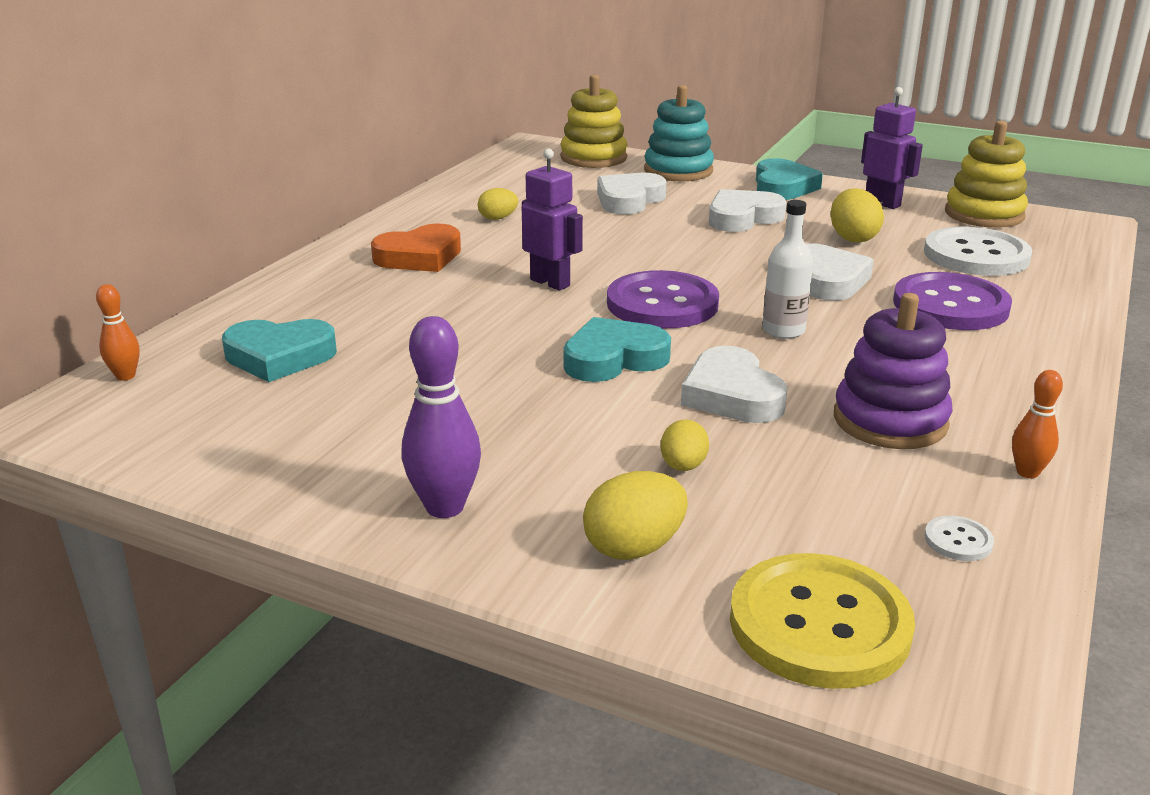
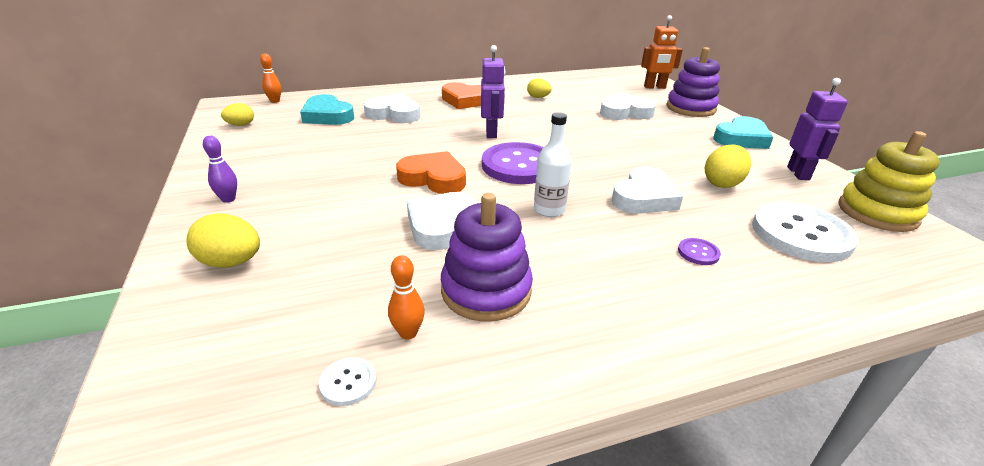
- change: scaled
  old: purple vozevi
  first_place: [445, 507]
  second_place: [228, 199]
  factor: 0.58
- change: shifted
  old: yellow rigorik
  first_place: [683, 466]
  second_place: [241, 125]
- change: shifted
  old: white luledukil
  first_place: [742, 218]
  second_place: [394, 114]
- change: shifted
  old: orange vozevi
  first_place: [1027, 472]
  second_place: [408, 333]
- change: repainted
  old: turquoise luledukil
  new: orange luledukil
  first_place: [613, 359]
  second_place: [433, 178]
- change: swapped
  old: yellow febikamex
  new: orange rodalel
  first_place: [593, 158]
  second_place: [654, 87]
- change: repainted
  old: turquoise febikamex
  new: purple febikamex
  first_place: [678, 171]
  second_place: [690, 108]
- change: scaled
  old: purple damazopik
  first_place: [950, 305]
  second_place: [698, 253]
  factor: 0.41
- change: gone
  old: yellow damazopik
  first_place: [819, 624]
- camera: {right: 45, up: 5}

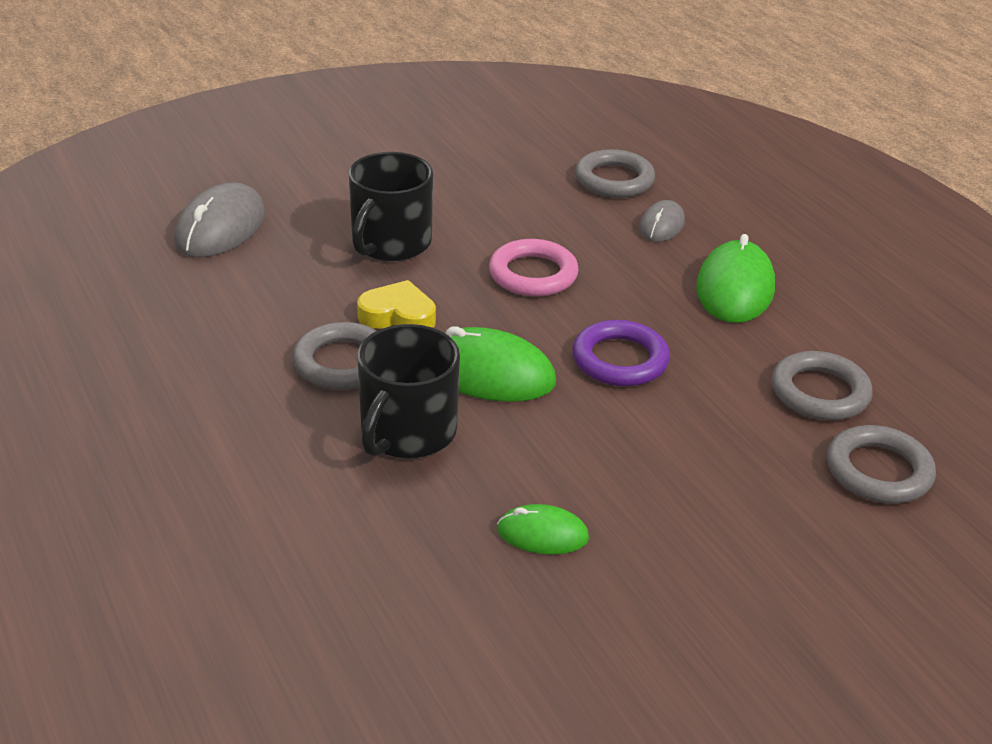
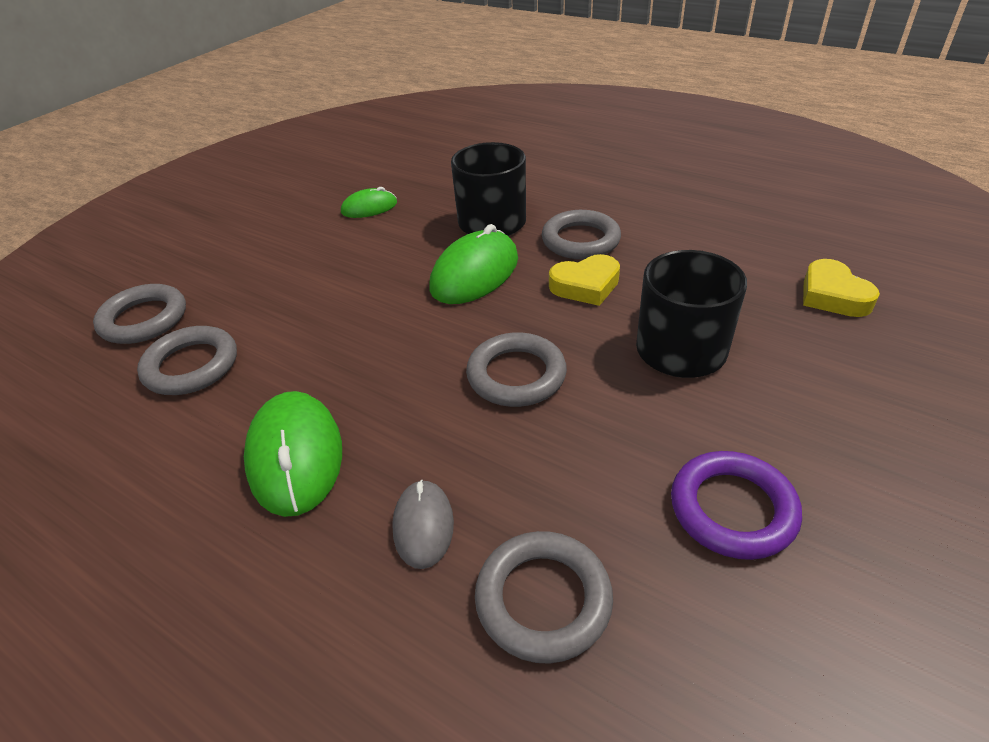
- change: rotated
  old: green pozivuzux
  first_place: [488, 373]
  second_place: [475, 273]
  degrees: -45
- change: repainted
  old: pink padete
  new: grey padete
  first_place: [533, 274]
  second_place: [516, 375]
- change: shifted
  old: purple padete
  first_place: [620, 360]
  second_place: [732, 509]
- change: swapped
  old: grey pozivuzux
  new: yellow luledukil
  first_place: [220, 227]
  second_place: [832, 295]
- camera: {right: 155, up: 5}

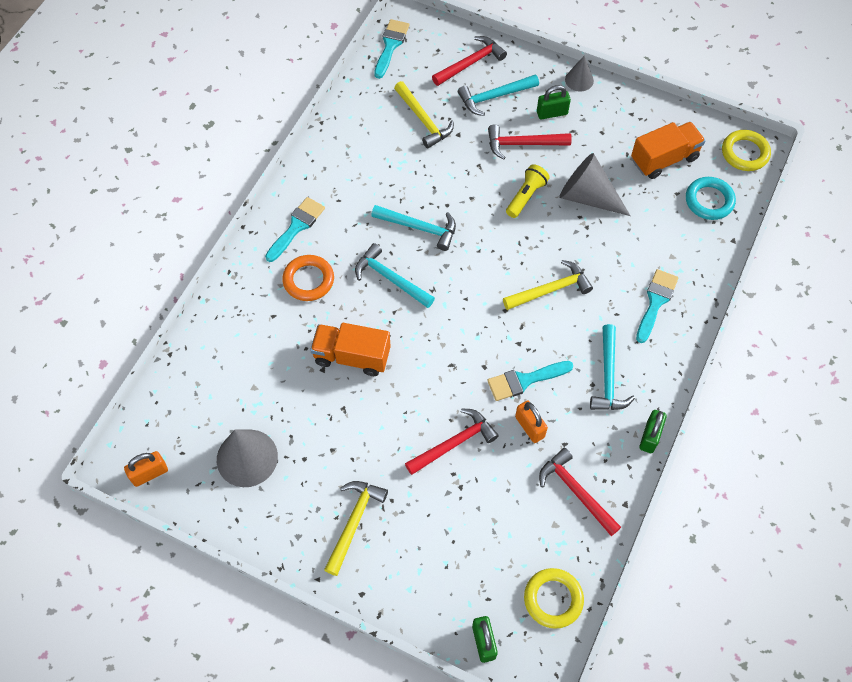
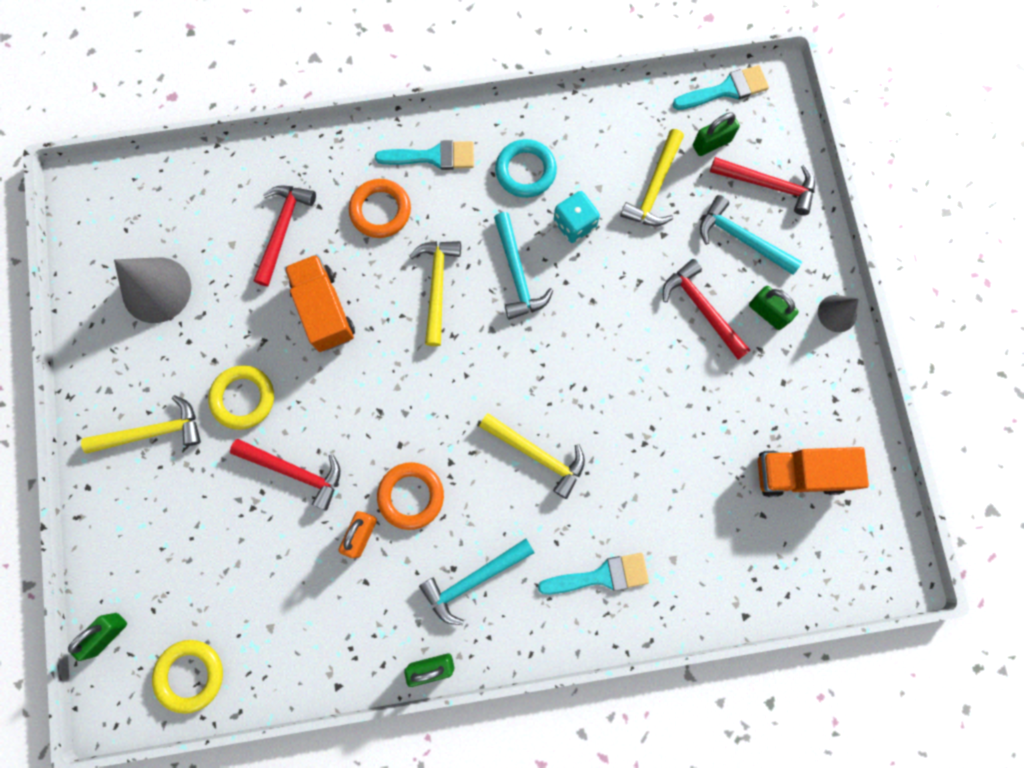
- change: shifted
  old: yellow padete
  first_place: [745, 153]
  second_place: [243, 398]
- change: shifted
  old: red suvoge
  first_place: [576, 491]
  second_place: [283, 229]
- change: swapped
  old: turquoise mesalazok
  new: orange padete
  first_place: [524, 380]
  second_place: [411, 496]
- change: repainted
  old: turquoise suvoge
  new: yellow suvoge
  first_place: [390, 278]
  second_place: [437, 286]
- change: shifted
  old: turquoise padete
  first_place: [709, 201]
  second_place: [525, 171]
- change: new
  new: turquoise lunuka
  second_place: [574, 224]
- change: new
  new: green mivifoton
  second_place: [711, 143]
- change: rotated
  old: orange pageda
  first_place: [664, 159]
  second_place: [799, 473]
  degrees: 150
- change: gone
  old: orange mivifoton
  first_place: [149, 473]
- change: gone
  old: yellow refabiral
  first_place: [526, 196]
- change: gone
  old: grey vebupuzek
  first_place: [588, 196]
- camera: {right: 55, up: 15}

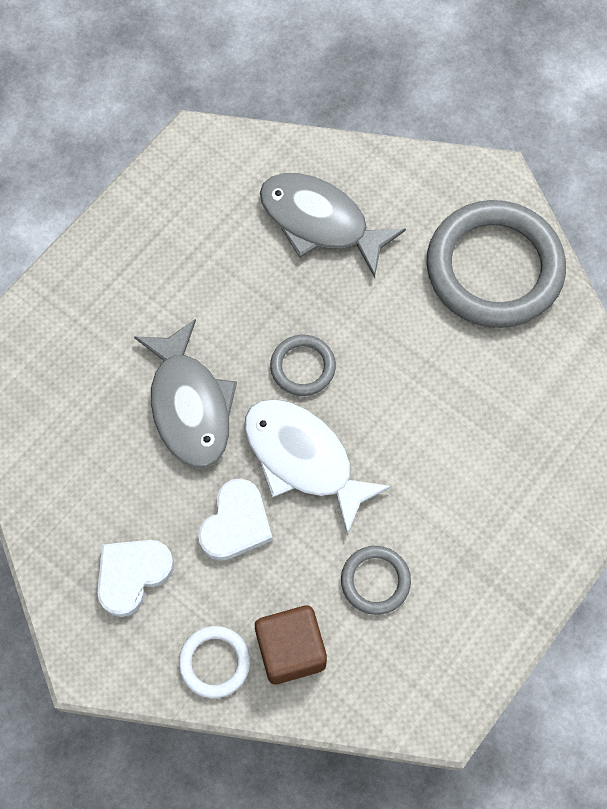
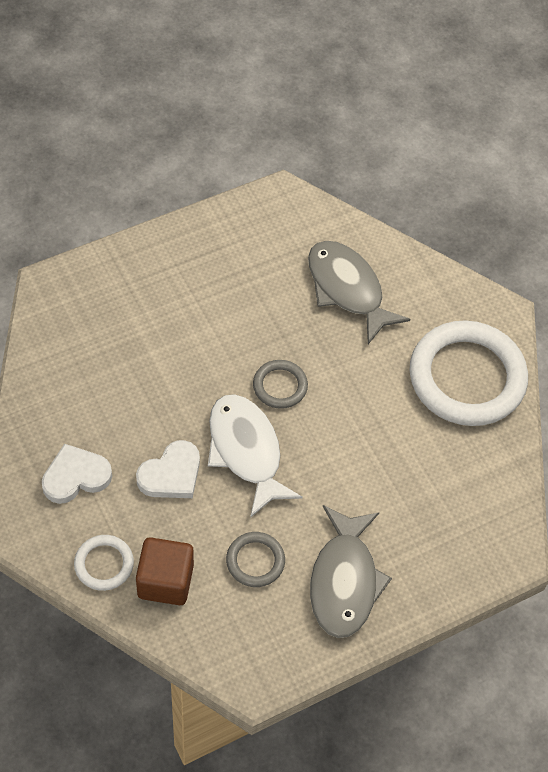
- change: shifted
  old: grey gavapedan
  first_place: [189, 405]
  second_place: [344, 581]
- change: repainted
  old: grey padete
  new: white padete
  first_place: [494, 268]
  second_place: [467, 377]
- camera: {right: 20, up: -10}

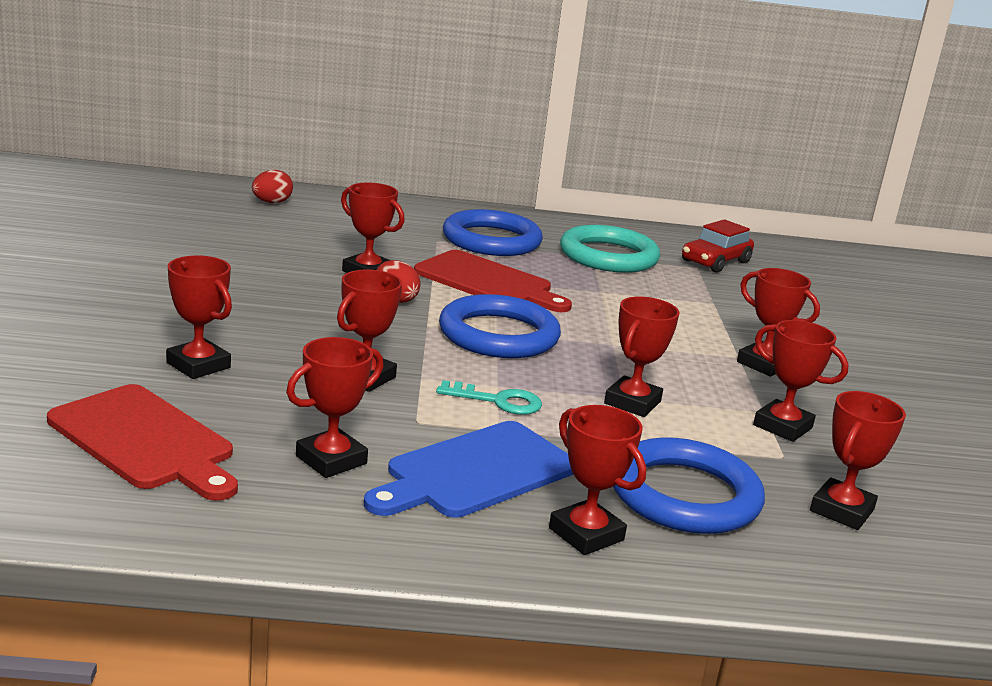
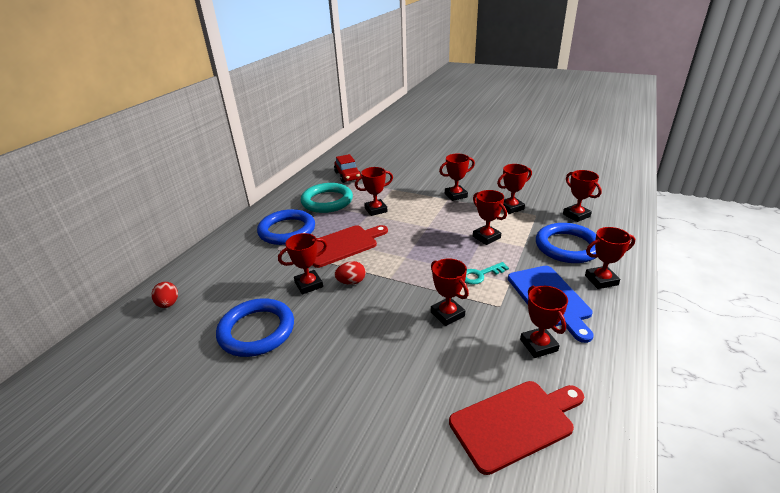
- change: shifted
  old: blue padete
  first_place: [498, 335]
  second_place: [257, 331]
- change: shifted
  old: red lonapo
  first_place: [198, 365]
  second_place: [376, 210]
- change: rotated
  old: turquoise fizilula
  first_place: [498, 401]
  second_place: [480, 275]
  degrees: -150
- camera: {right: -60, up: 10}

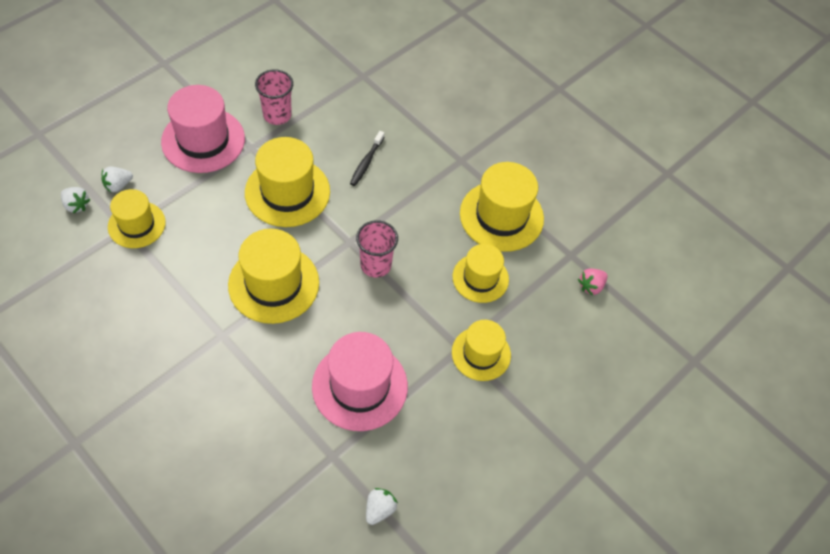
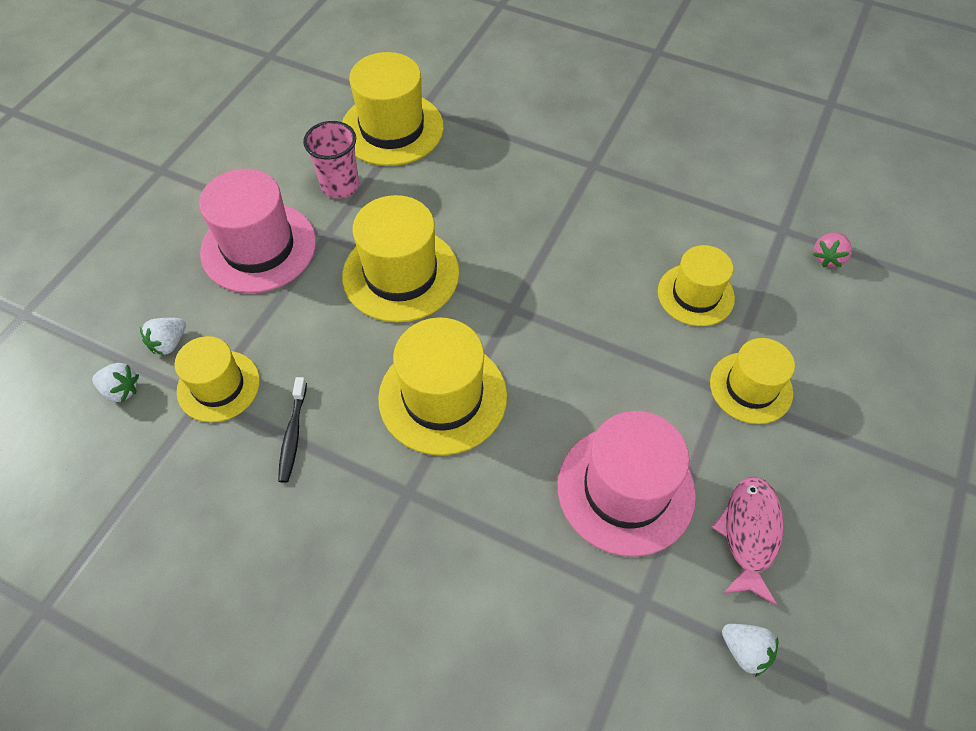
- change: shifted
  old: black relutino
  first_place: [366, 162]
  second_place: [293, 434]
- change: shifted
  old: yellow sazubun
  first_place: [501, 216]
  second_place: [392, 129]
- change: new
  new: pink gavapedan
  second_place: [749, 534]
- change: rotated
  old: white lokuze
  first_place: [379, 509]
  second_place: [745, 650]
  degrees: 120
- change: gone
  old: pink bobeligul
  first_place: [375, 265]
- camera: {right: -15, up: 0}

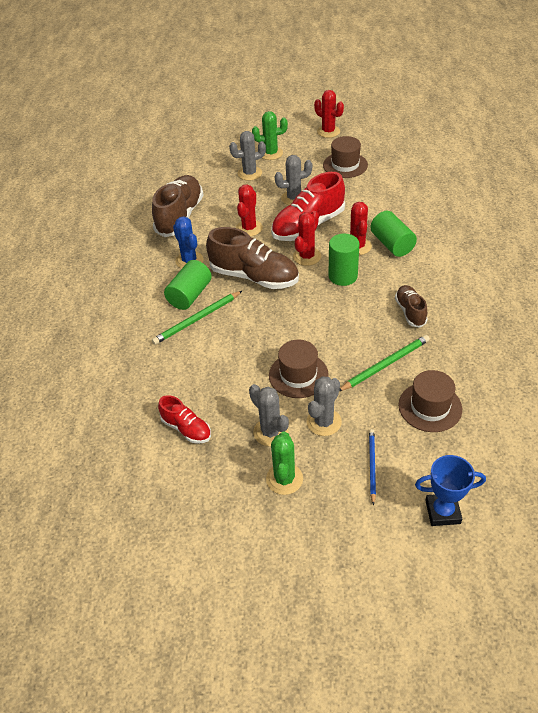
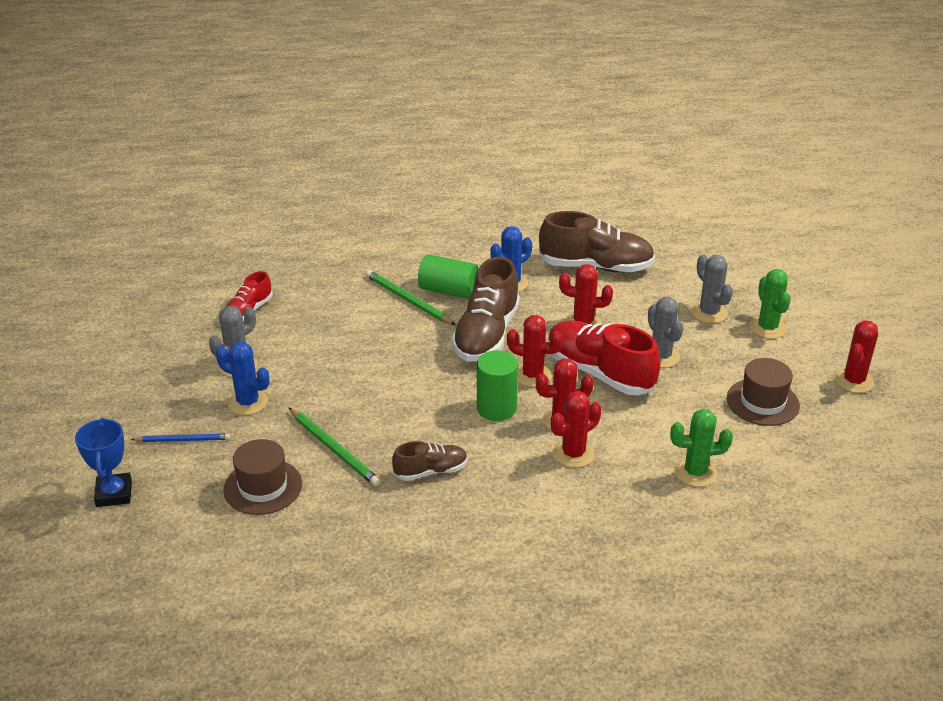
- change: repainted
  old: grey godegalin
  new: blue godegalin
  first_place: [324, 422]
  second_place: [248, 402]
- change: swapped
  old: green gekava
  new: red godegalin
  first_place: [392, 244]
  second_place: [573, 454]
- change: shifted
  old: green godegalin
  first_place: [284, 479]
  second_place: [695, 472]
- change: gone
  old: brown sazubun
  first_place: [298, 375]
- camera: {right: 80, up: -10}

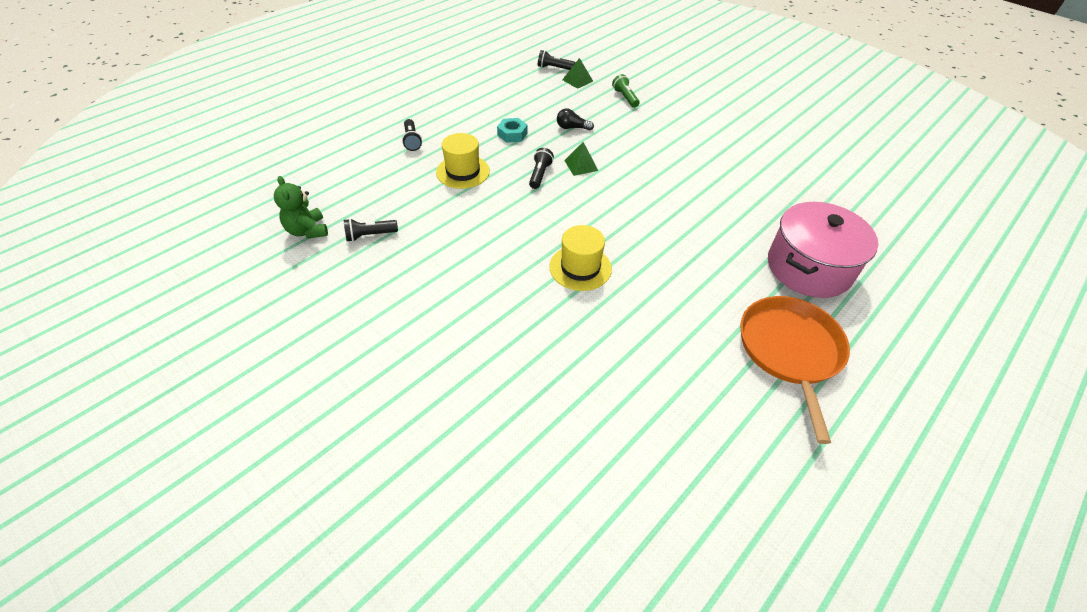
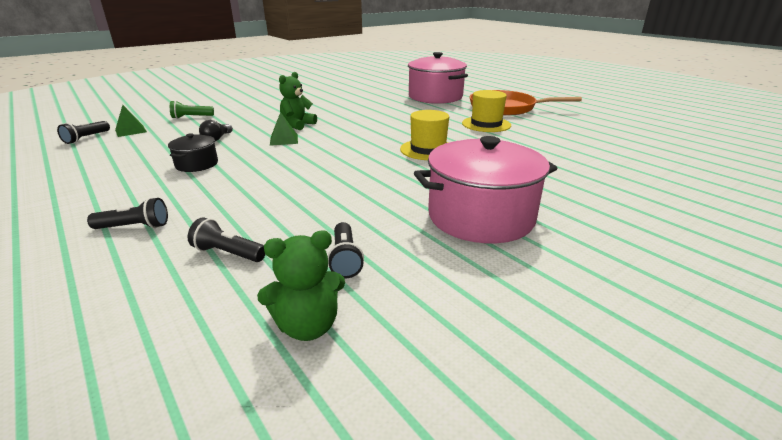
- change: swapped
  old: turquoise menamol
  new: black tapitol
  first_place: [512, 134]
  second_place: [197, 164]
- change: shifted
  old: black refabiral
  first_place: [540, 175]
  second_place: [228, 253]
- change: new
  new: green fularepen
  second_place: [297, 125]
- change: new
  new: pink tapitol
  second_place: [480, 217]
- change: shifted
  old: yellow sazubun
  first_place: [463, 172]
  second_place: [486, 124]
- camera: {right: -80, up: -20}

